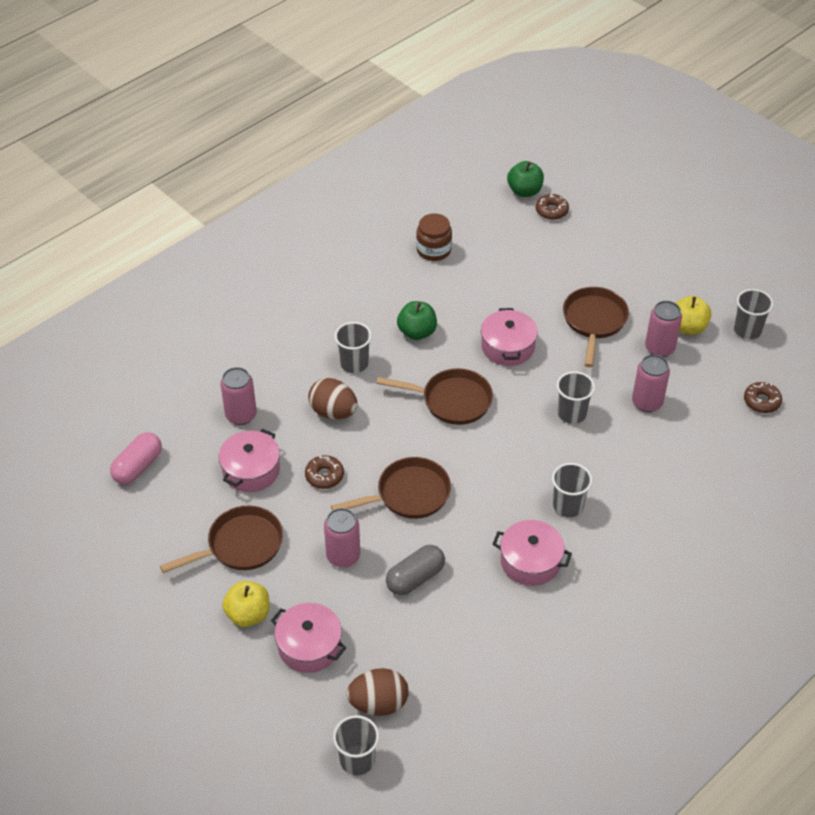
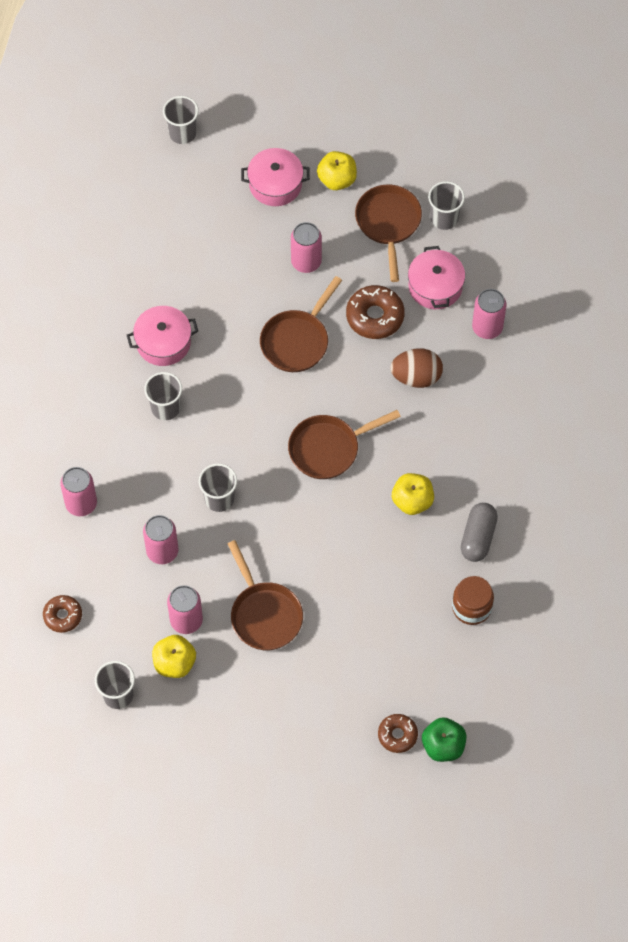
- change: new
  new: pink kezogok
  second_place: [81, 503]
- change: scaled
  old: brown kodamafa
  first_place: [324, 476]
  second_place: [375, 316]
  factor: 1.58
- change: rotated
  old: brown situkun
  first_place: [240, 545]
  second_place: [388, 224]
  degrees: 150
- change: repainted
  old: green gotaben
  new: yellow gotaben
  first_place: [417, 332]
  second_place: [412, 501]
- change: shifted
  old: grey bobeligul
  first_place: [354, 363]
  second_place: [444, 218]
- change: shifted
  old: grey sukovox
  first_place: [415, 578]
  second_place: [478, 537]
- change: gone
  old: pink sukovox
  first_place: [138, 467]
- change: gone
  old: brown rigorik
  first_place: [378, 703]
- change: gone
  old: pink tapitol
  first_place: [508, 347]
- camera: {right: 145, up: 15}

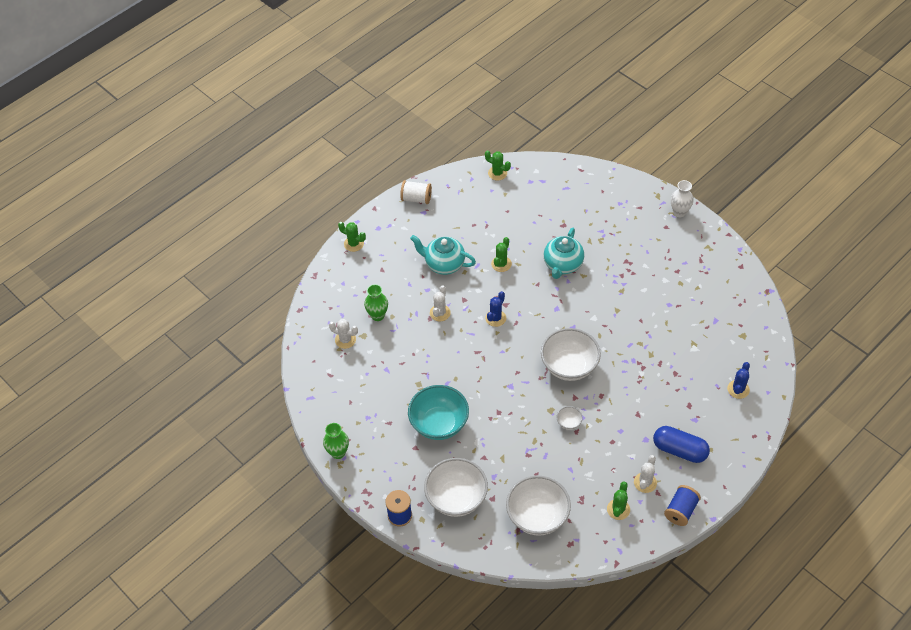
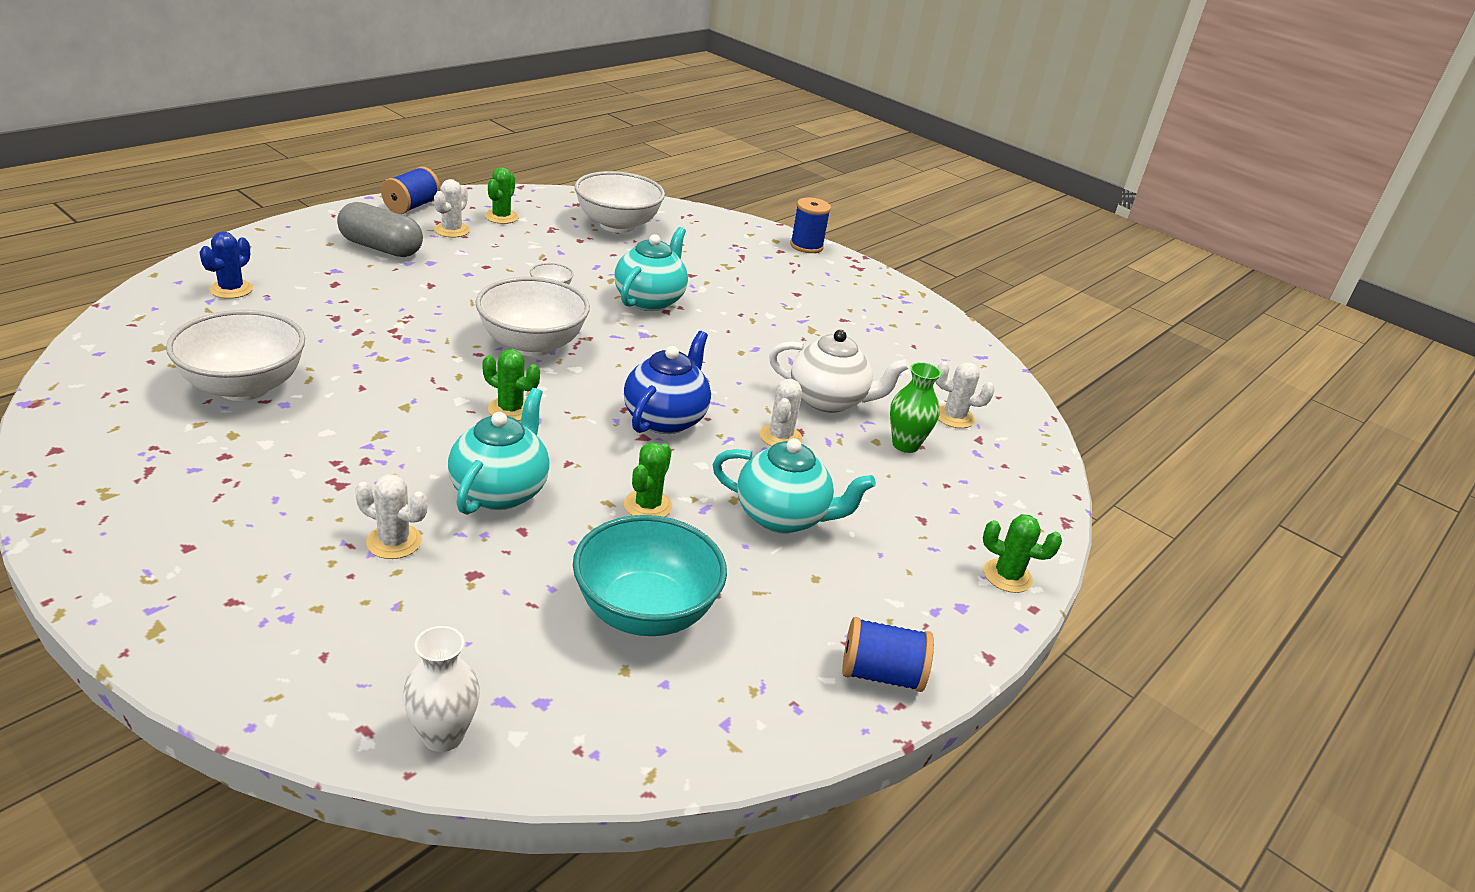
- change: shifted
  old: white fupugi
  first_place: [456, 498]
  second_place: [244, 387]
- change: repainted
  old: blue sukovox
  new: grey sukovox
  first_place: [679, 450]
  second_place: [381, 248]
- change: new
  new: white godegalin
  second_place: [394, 542]
- change: shifted
  old: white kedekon
  first_place: [679, 212]
  second_place: [443, 735]
- change: shifted
  old: green godegalin
  first_place: [497, 173]
  second_place: [510, 409]
- change: shifted
  old: turquoise fupugi
  first_place: [439, 424]
  second_place: [645, 612]
- change: new
  new: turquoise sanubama
  second_place: [650, 300]
- change: swapped
  old: blue godegalin
  new: blue sanubama
  first_place: [495, 318]
  second_place: [665, 419]
- change: new
  new: white sanubama
  second_place: [829, 401]
- change: repainted
  old: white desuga
  new: blue desuga
  first_place: [416, 199]
  second_place: [881, 674]
- change: gone
  old: green kedekon
  first_place: [338, 452]
- camera: {right: 170, up: -20}

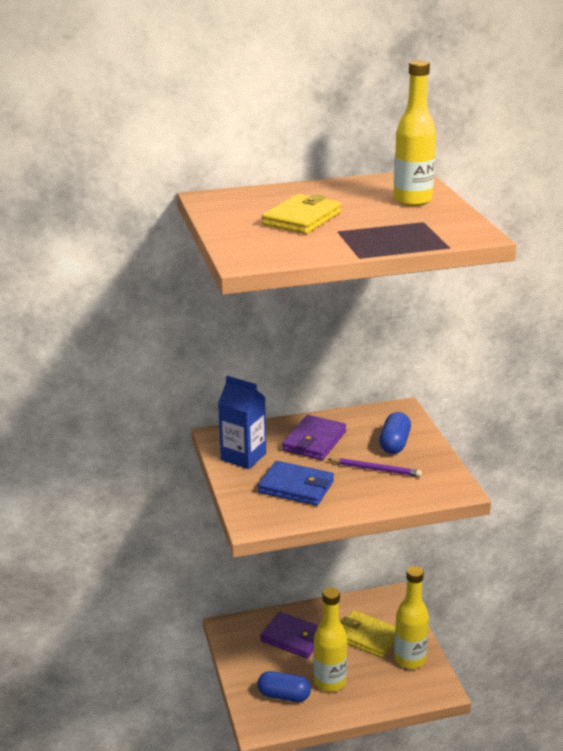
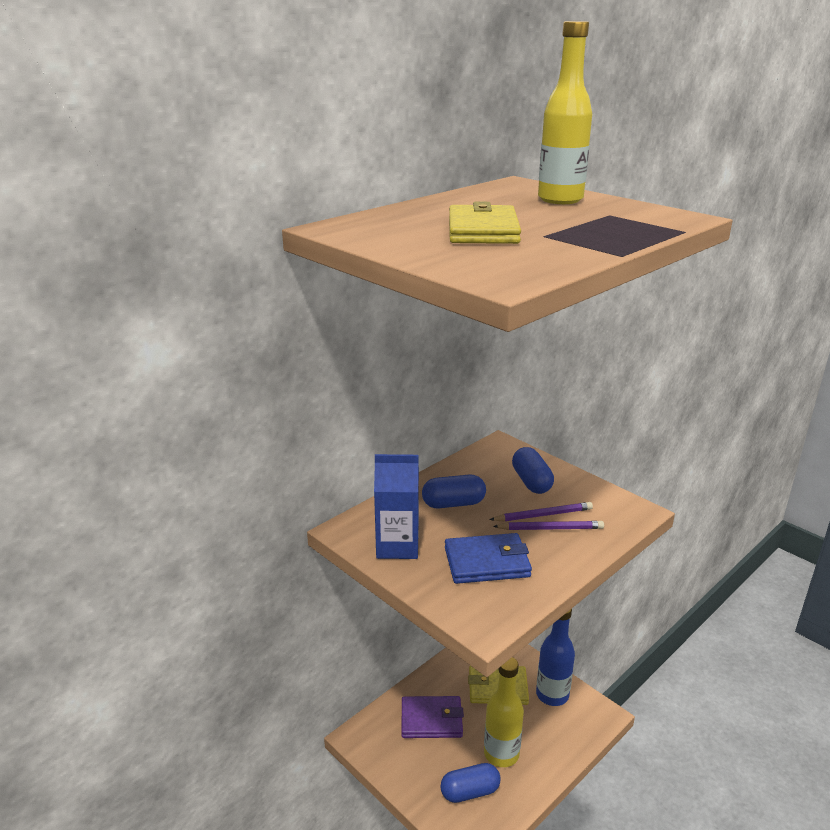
- change: swapped
  old: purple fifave
  new: blue sukovox
  first_place: [314, 441]
  second_place: [453, 503]
- change: new
  new: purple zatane
  second_place: [550, 528]
- change: repainted
  old: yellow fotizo
  new: blue fotizo
  first_place: [409, 659]
  second_place: [552, 695]
- camera: {right: -30, up: 0}

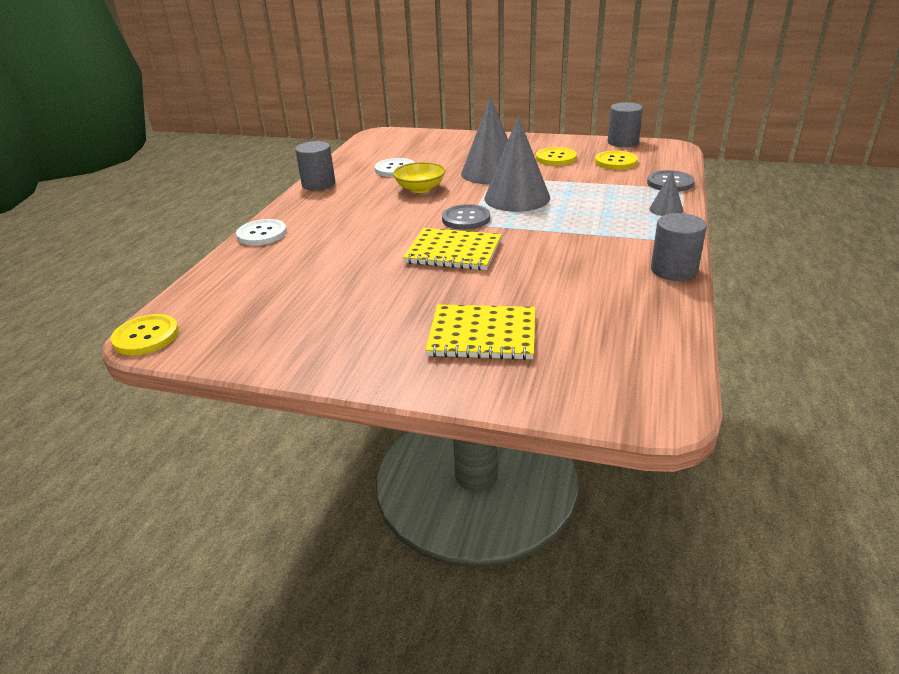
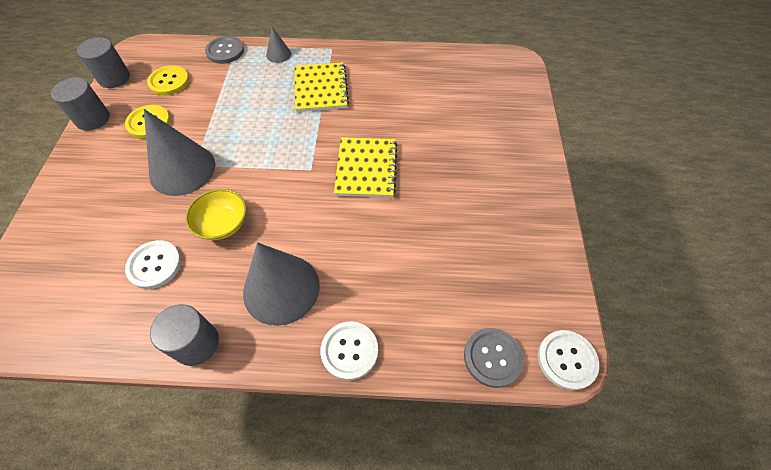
- change: shifted
  old: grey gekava
  first_place: [674, 270]
  second_place: [93, 119]
- change: shifted
  old: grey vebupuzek
  first_place: [517, 198]
  second_place: [281, 288]
- change: shifted
  old: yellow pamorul
  first_place: [482, 334]
  second_place: [321, 89]
- change: shifted
  old: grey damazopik
  first_place: [466, 219]
  second_place: [492, 357]
- change: repainted
  old: yellow damazopik
  new: white damazopik
  first_place: [146, 336]
  second_place: [566, 360]
- camera: {right: -105, up: 25}

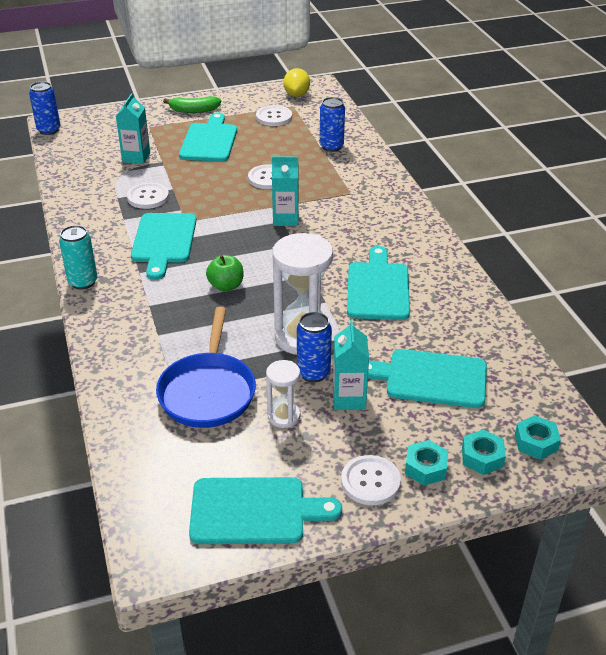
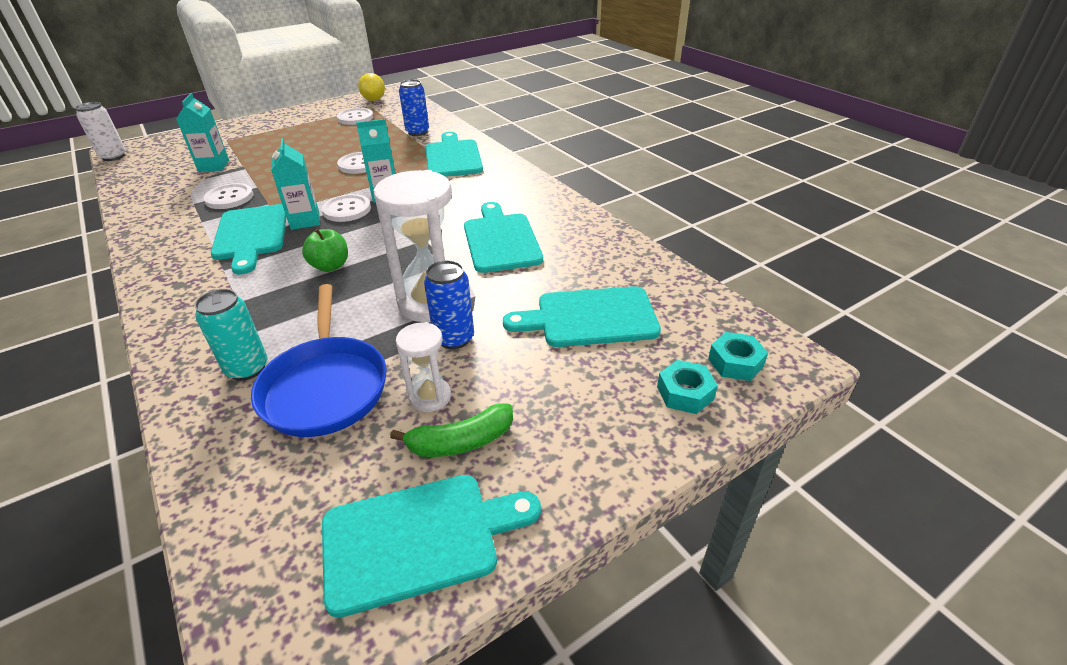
- change: repainted
  old: blue kezogok
  new: white kezogok
  first_place: [49, 130]
  second_place: [113, 156]
- change: shifted
  old: turquoise kezogok
  first_place: [83, 282]
  second_place: [247, 369]
- change: shifted
  old: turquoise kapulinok
  first_place: [349, 399]
  second_place: [305, 221]
- change: shifted
  old: white damazopik
  first_place: [370, 481]
  second_place: [347, 210]
- change: shifted
  old: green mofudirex
  first_place: [194, 110]
  second_place: [461, 442]
- change: shifted
  old: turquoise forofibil
  first_place: [209, 141]
  second_place: [453, 157]
- change: gone
  old: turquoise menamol
  first_place: [425, 468]
- camera: {right: -15, up: 0}

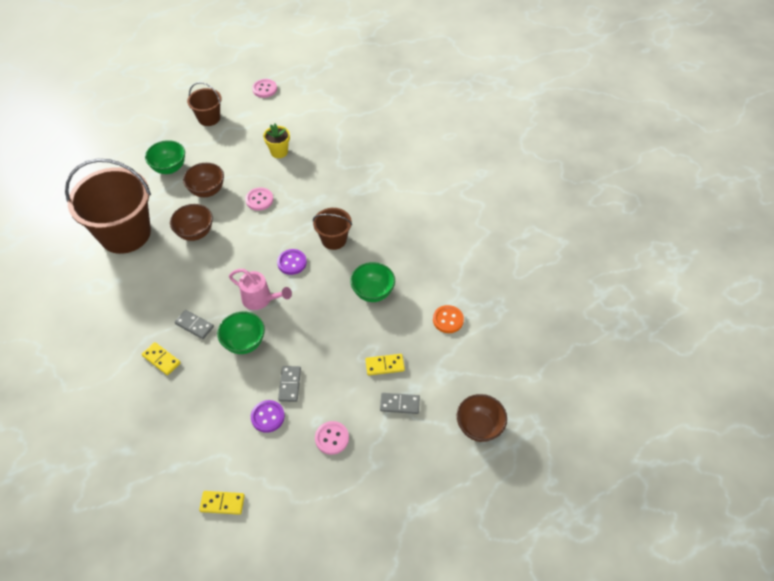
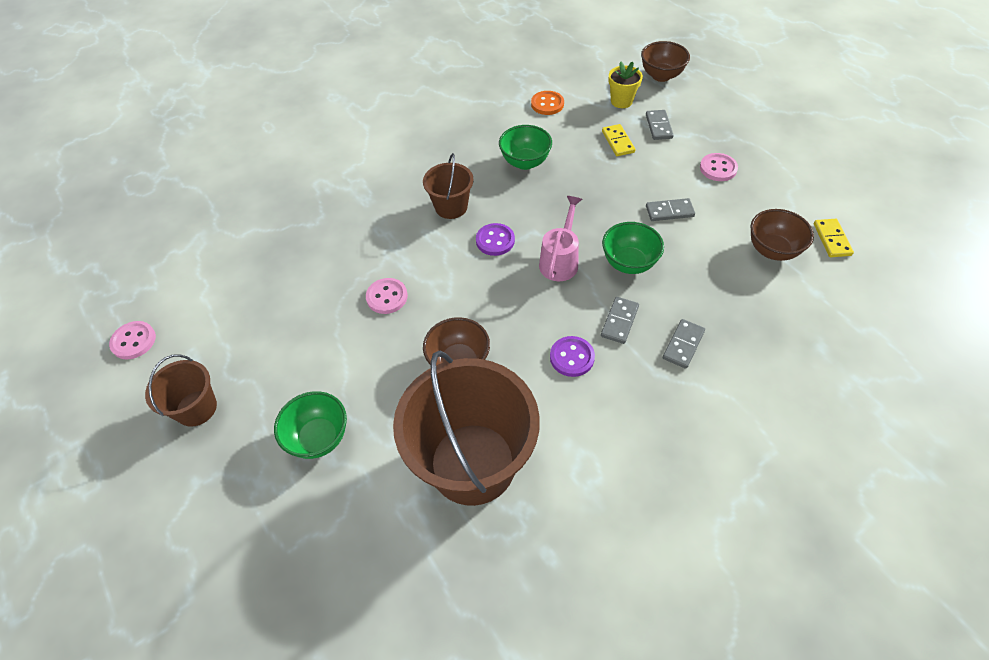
- change: shifted
  old: purple damazopik
  first_place: [267, 417]
  second_place: [572, 357]
- change: shifted
  old: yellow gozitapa
  first_place: [279, 152]
  second_place: [621, 101]
- change: repainted
  old: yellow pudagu
  new: grey pudagu
  first_place: [161, 359]
  second_place: [683, 345]
- change: shifted
  old: brown fupugi
  first_place: [207, 190]
  second_place: [772, 250]
- camera: {right: -95, up: 0}

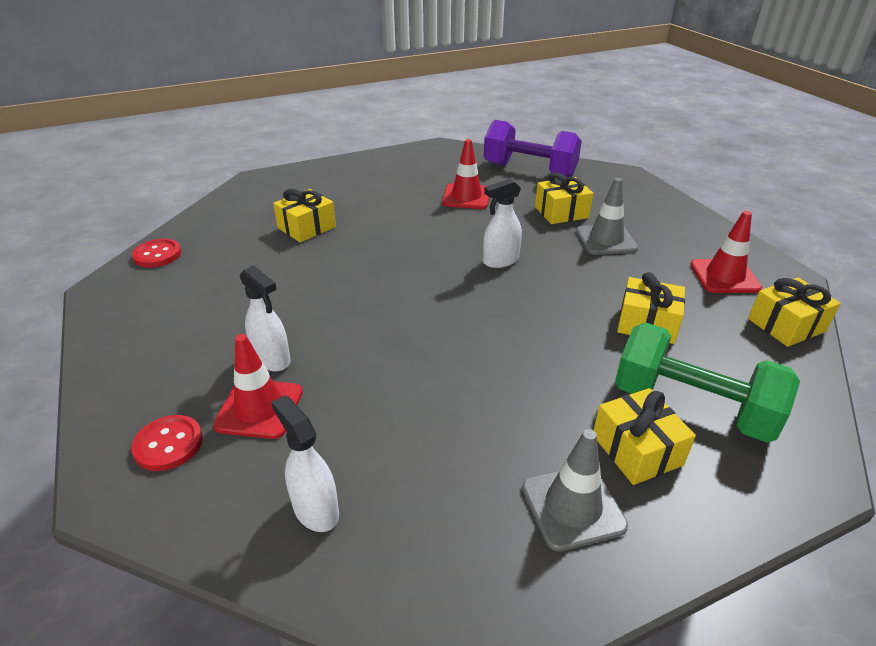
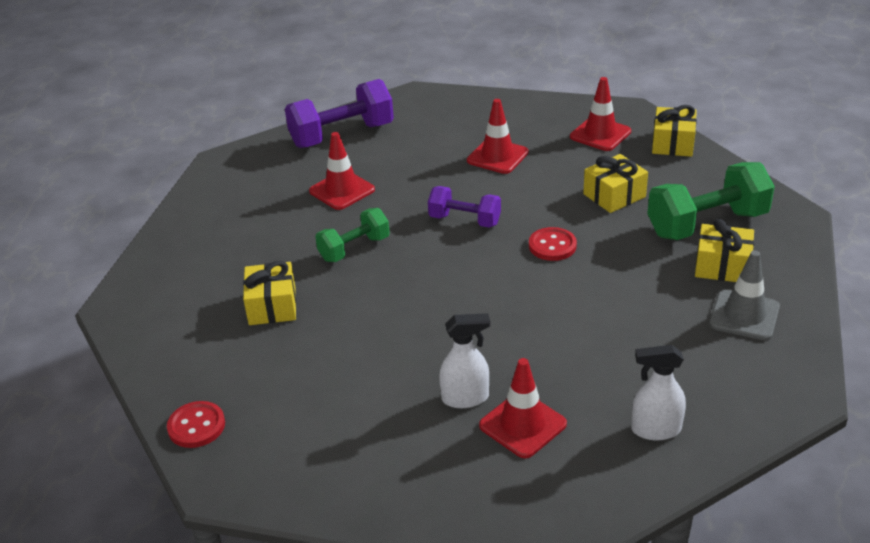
- change: new
  new: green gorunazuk
  second_place: [354, 249]
- change: swapped
  old: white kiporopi
  new: purple gorunazuk
  first_place: [500, 261]
  second_place: [464, 220]
- change: repainted
  old: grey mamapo
  new: red mamapo
  first_place: [606, 240]
  second_place: [497, 156]
- change: shifted
  old: red damazopik
  first_place: [168, 444]
  second_place: [552, 246]
- change: gone
  old: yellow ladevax
  first_place: [561, 212]
- camera: {right: -50, up: 0}

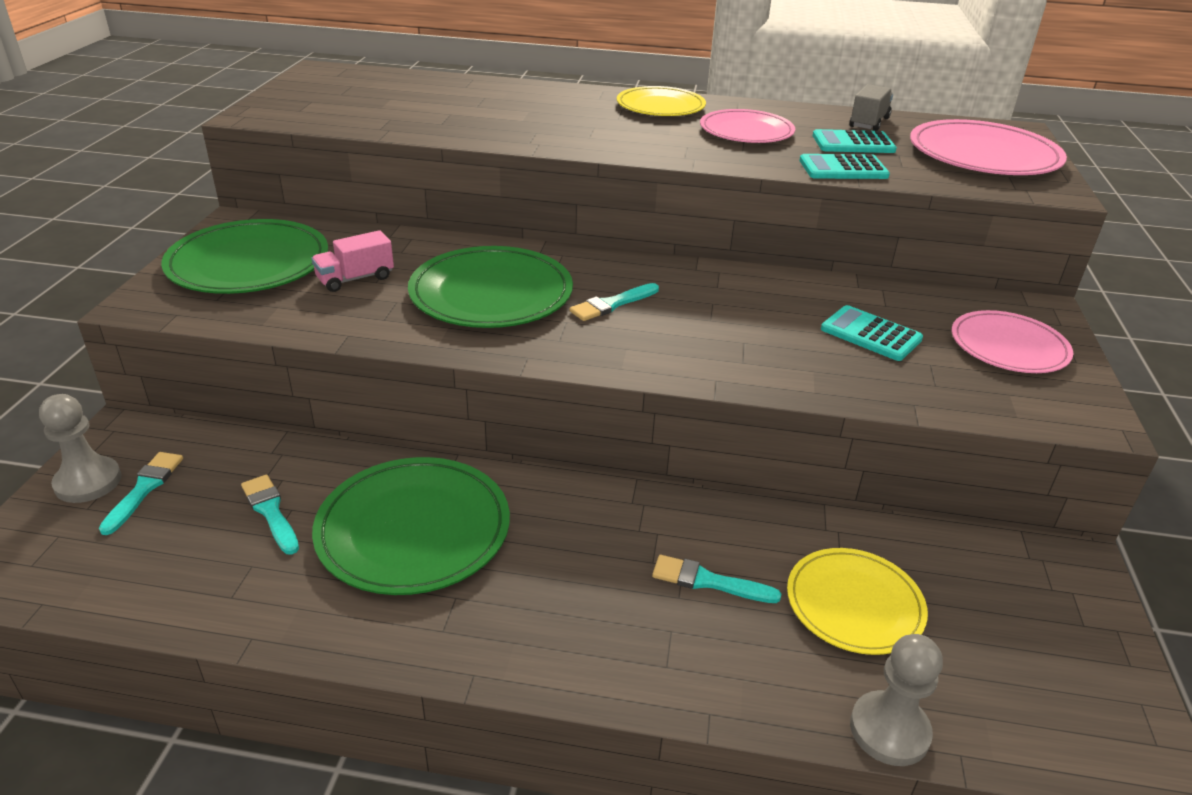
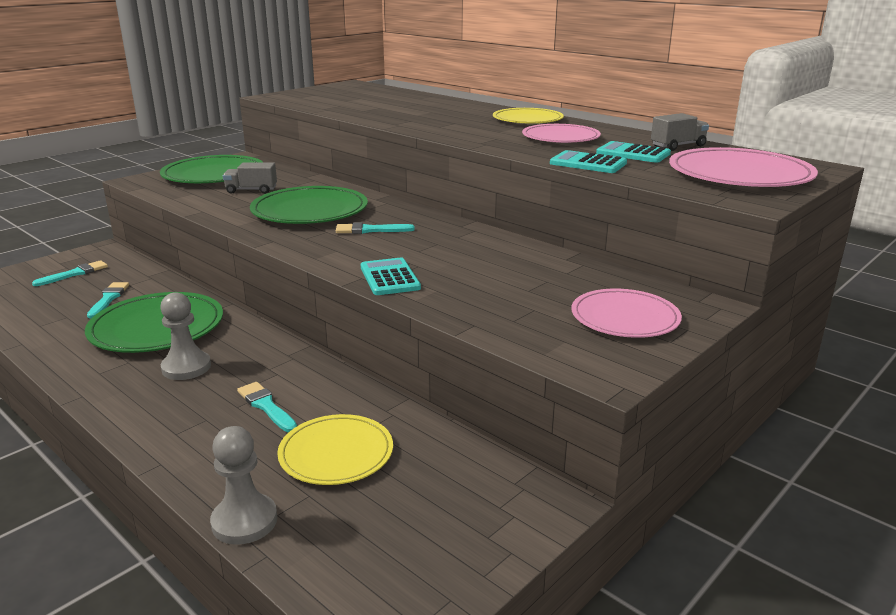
- change: shifted
  old: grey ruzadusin
  first_place: [88, 482]
  second_place: [186, 367]
- change: repainted
  old: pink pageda
  new: grey pageda
  first_place: [355, 279]
  second_place: [251, 190]
- change: shifted
  old: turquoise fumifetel
  first_place: [870, 334]
  second_place: [389, 278]
- camera: {right: 35, up: -10}

